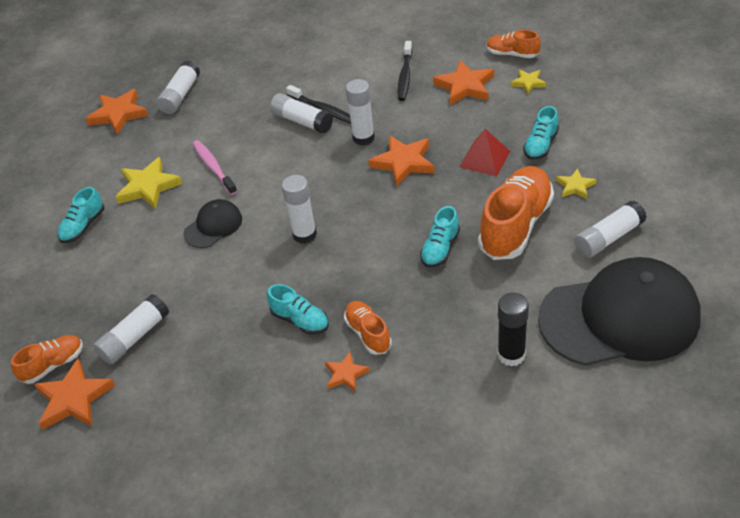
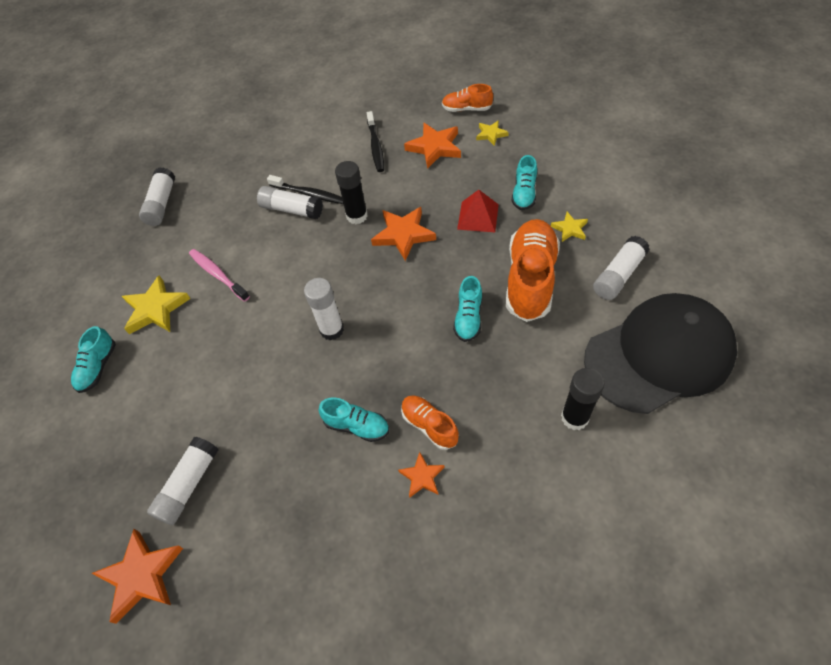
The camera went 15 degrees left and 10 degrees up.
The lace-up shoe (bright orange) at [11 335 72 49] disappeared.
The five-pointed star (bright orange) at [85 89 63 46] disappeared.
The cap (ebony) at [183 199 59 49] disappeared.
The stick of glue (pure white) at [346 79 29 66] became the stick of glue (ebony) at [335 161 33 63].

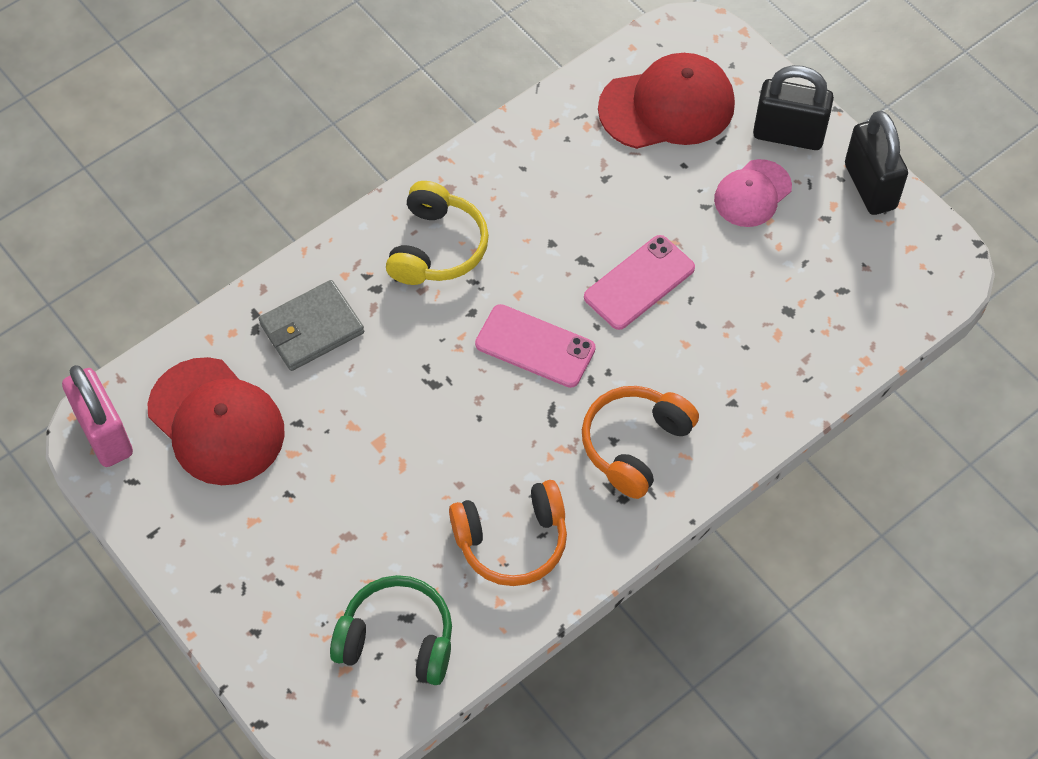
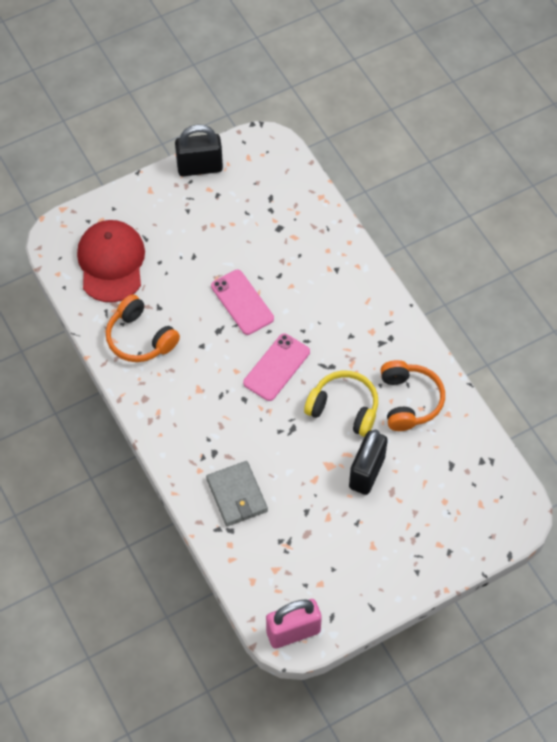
The camera went 80 degrees left and 0 degrees up.
The cap (scarlet) at [148 357 137 128] disappeared.
The over-ear headphones (leaf-green) at [330 575 122 110] disappeared.
The over-ear headphones (bright yellow) moved from [386 181 103 104] to [304 371 74 66].
The over-ear headphones (bright orange) moved from [582 386 117 113] to [106 295 74 67].
The cap (pink) at [714 159 78 68] disappeared.
The lock (ebony) moved from [753 65 81 85] to [349 430 39 65].

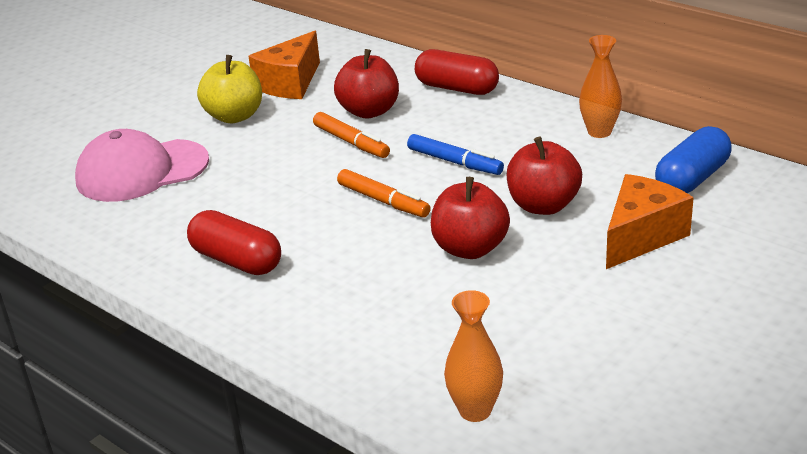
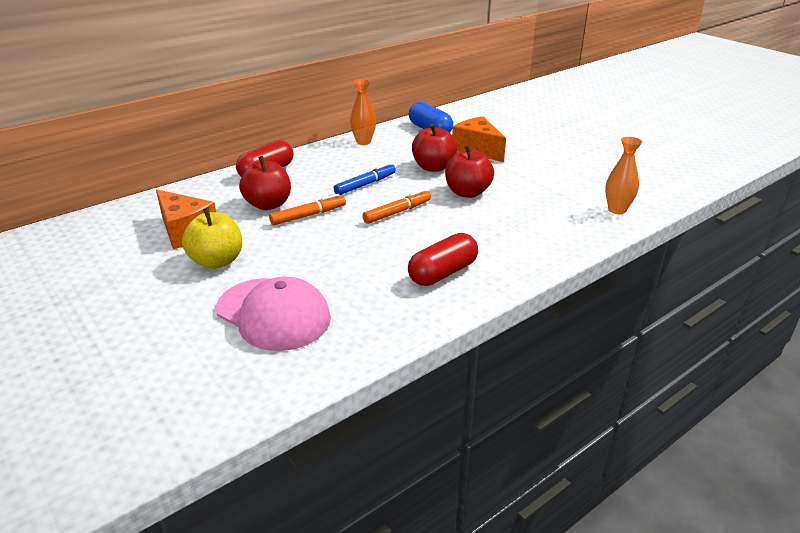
The camera went 80 degrees left and 0 degrees up.
The cap (pink) at [75 129 134 73] turned 45 degrees counterclockwise.

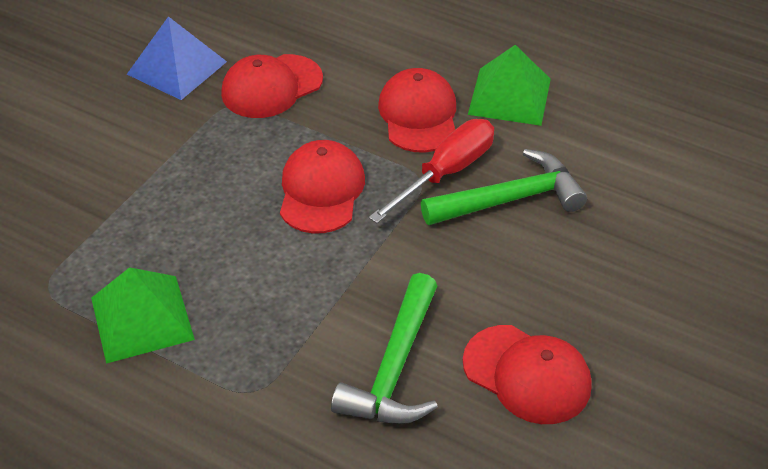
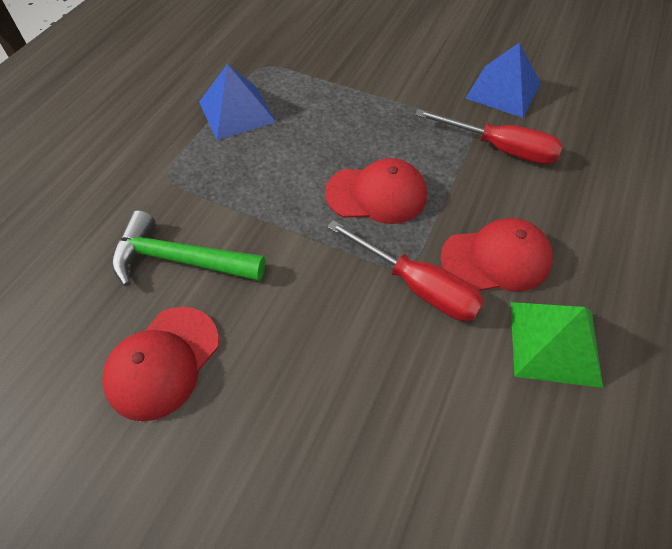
The camera went 85 degrees right and 10 degrees up.
The pyramid shape (leaf-green) at [91 267 104 97] became the pyramid shape (blue) at [199 64 77 76].
The cap (scarlet) at [221 54 102 64] was replaced by the hand screwdriver (scarlet) at [415 109 148 55].
The hammer (leaf-green) at [421 149 166 76] disappeared.

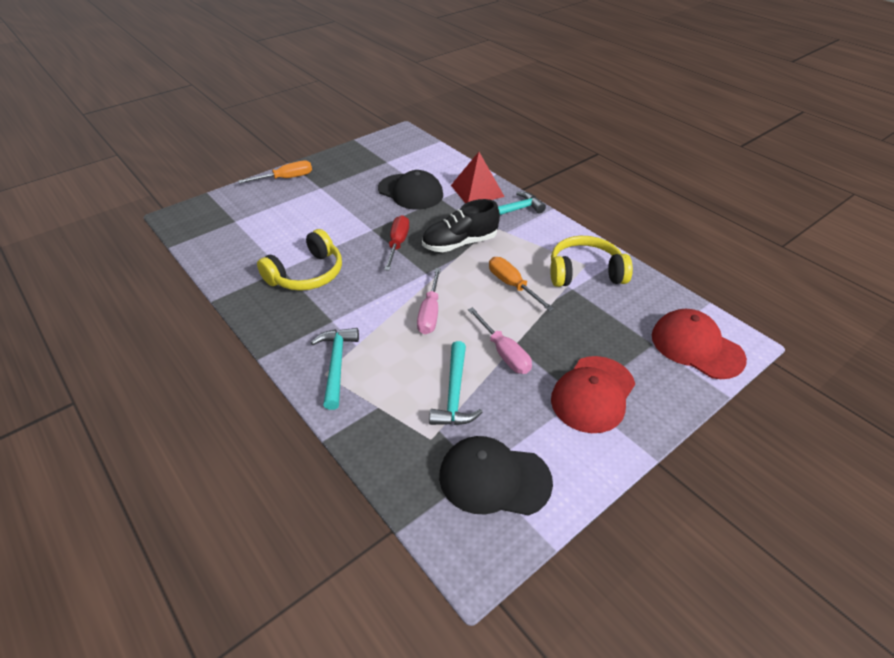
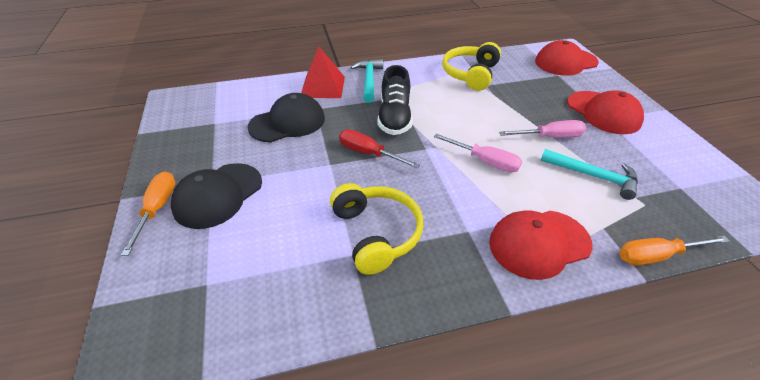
The camera went 65 degrees left and 0 degrees up.
The hammer (aqua) at [311 328 48 82] was replaced by the cap (scarlet) at [489 210 103 70].
The cap (ebony) moved from [439 436 114 80] to [171 163 91 66].
The hand screwdriver (bright orange) moved from [489 257 65 54] to [619 236 110 30].

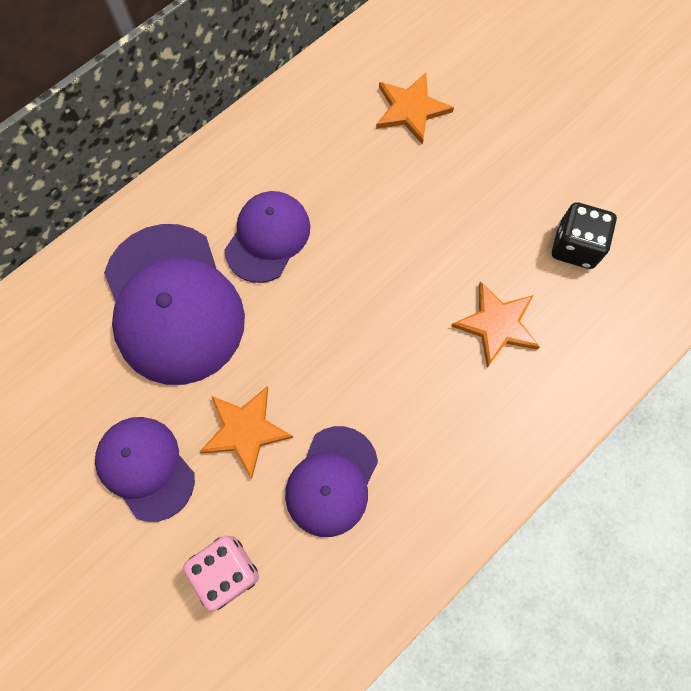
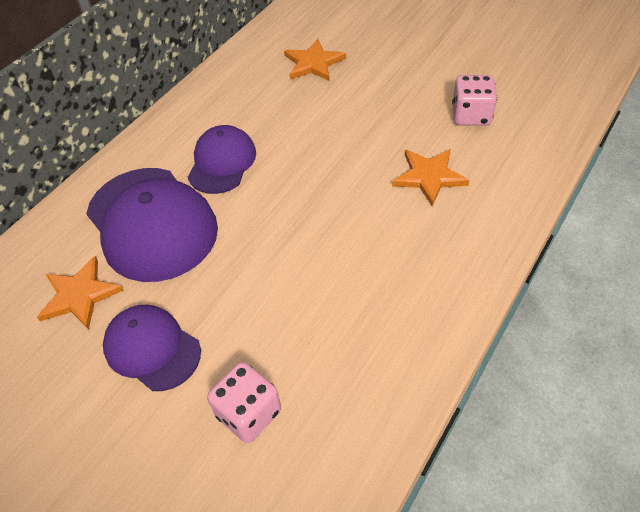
The camera went 10 degrees left and 20 degrees down.
The five-pointed star (bright orange) moved from [199 386 94 93] to [37 256 87 74].
The cap (violet) at [285 426 93 111] disappeared.
The game die (ebony) at [552 202 65 67] became the game die (pink) at [452 75 45 51].

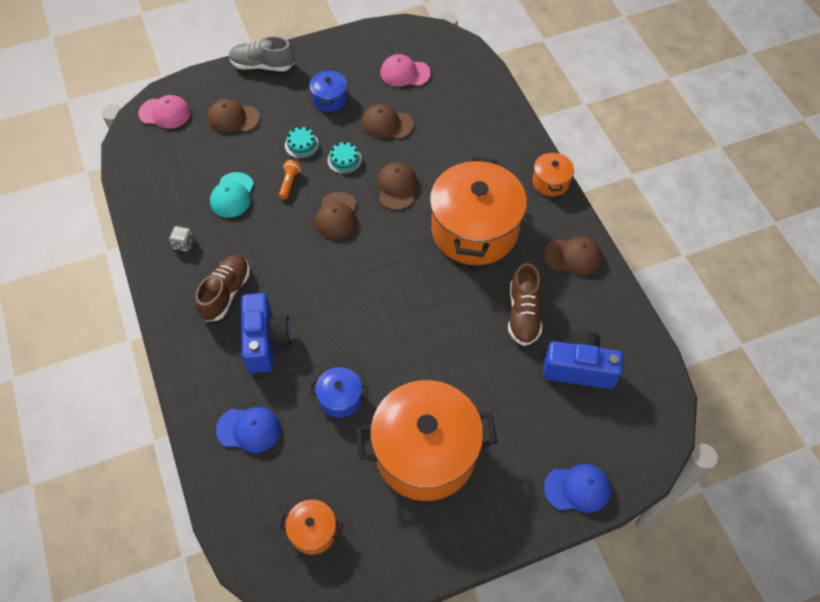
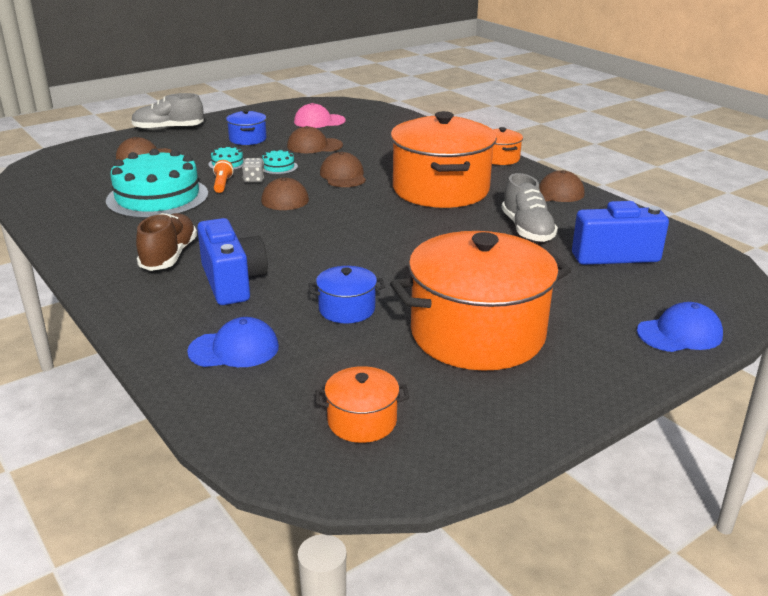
The camera went 15 degrees left and 30 degrees down.
The cap (pink) at [138 95 53 34] disappeared.
The game die (ash-grey) moved from [169 226 25 26] to [242 158 22 25].
The cap (aqua) at [210 172 44 46] was replaced by the cake (aqua) at [106 149 102 70].
The lace-up shoe (brown) at [508 263 34 83] became the lace-up shoe (ash-grey) at [501 173 57 69].

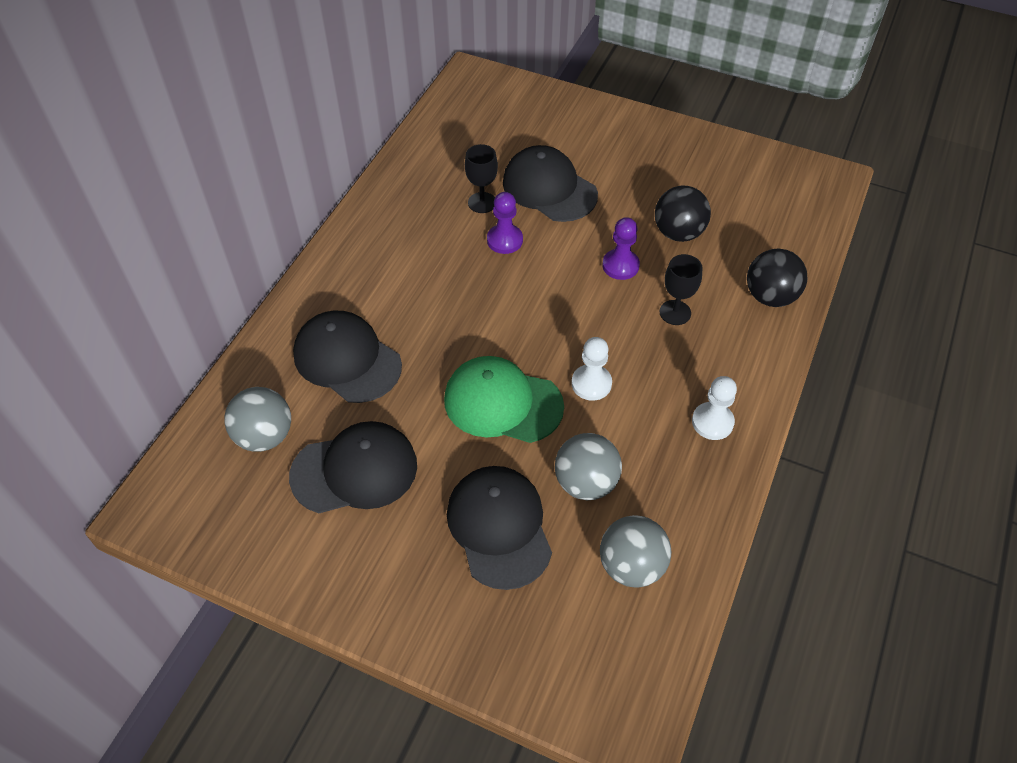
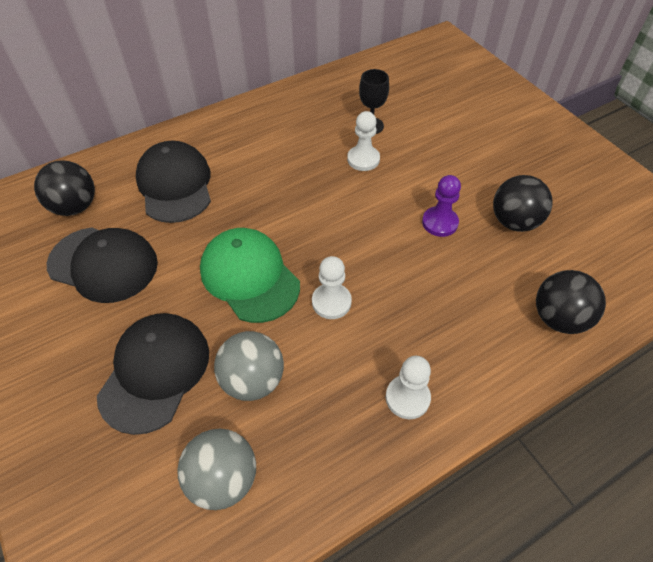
The camera went 35 degrees right and 0 degrees up.
The ball (ash-grey) at [224 387 67 65] became the ball (ebony) at [34 160 61 56].
The game pawn (violet) at [487 192 36 62] became the game pawn (pure white) at [347 111 33 60].
The cap (ebony) at [503 145 95 77] disappeared.
The wine glass (ebony) at [659 254 44 71] disappeared.

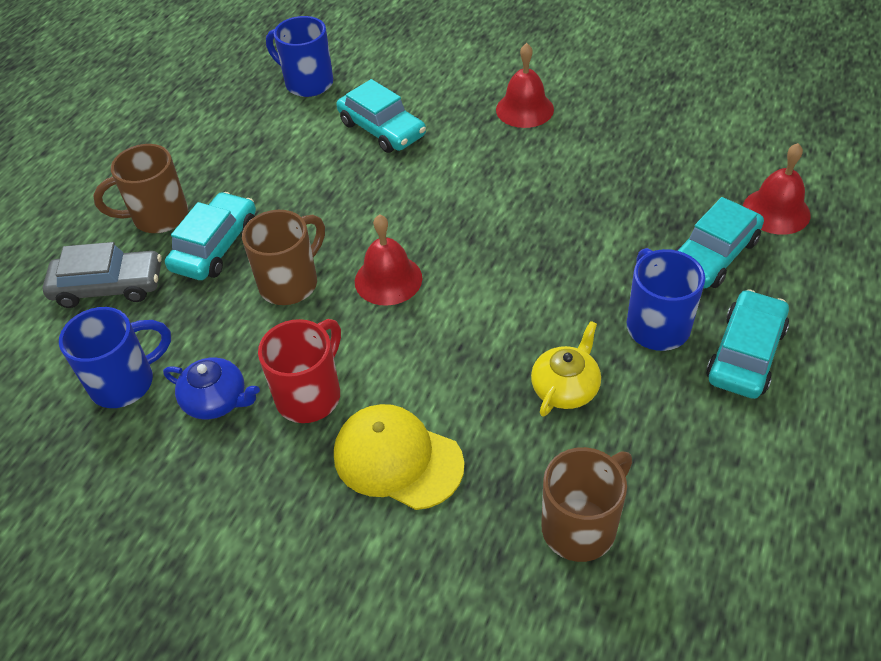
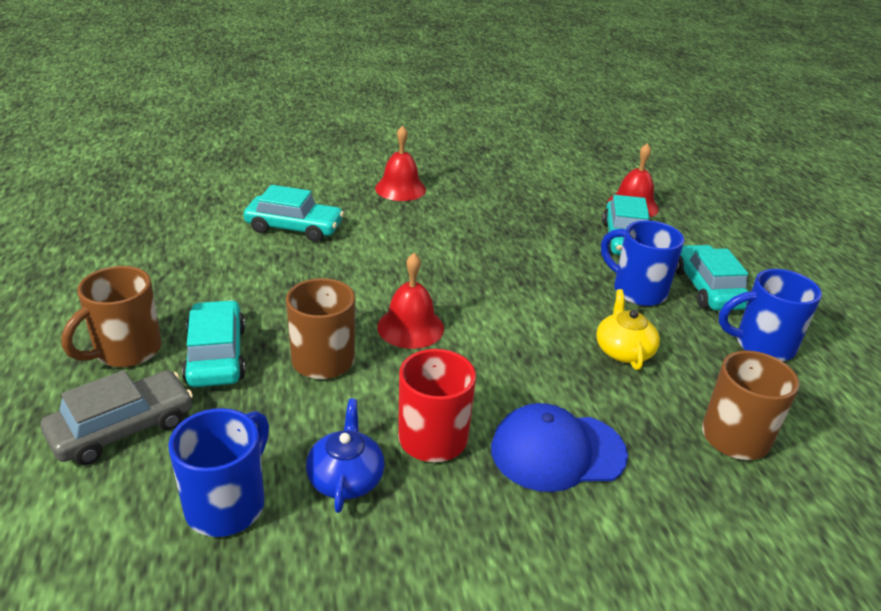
The camera went 40 degrees left and 15 degrees down.
The china teapot (blue) at [163 358 97 61] turned 75 degrees counterclockwise.
The mug (blue) moved from [266 16 67 81] to [719 269 103 92].
The cap (bright yellow) at [334 404 130 106] became the cap (blue) at [491 403 137 89].

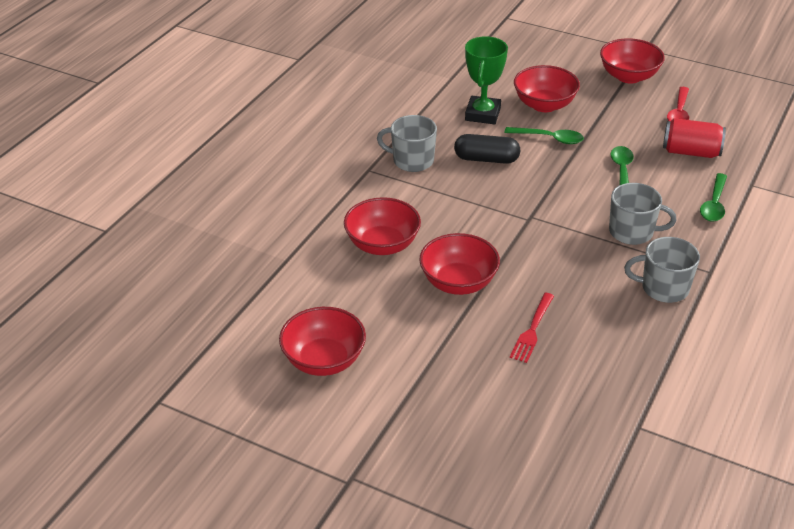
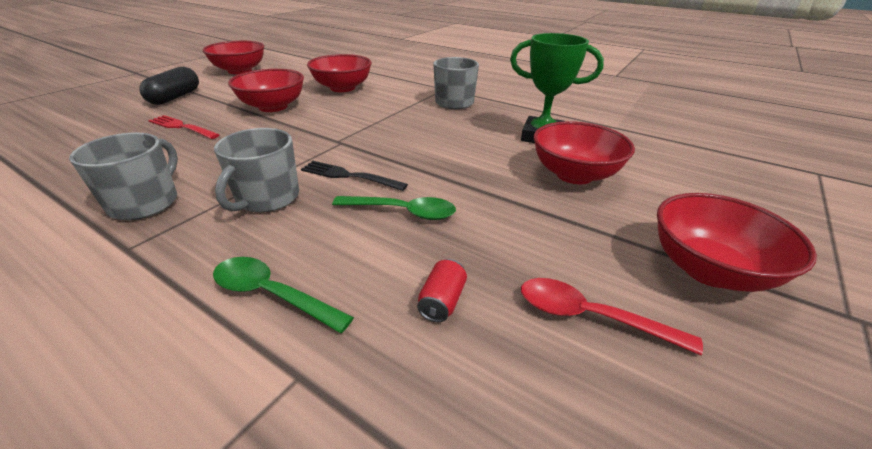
The camera went 95 degrees right and 5 degrees down.
The capsule (ebony) moved from [454 134 67 30] to [139 66 60 39].
The spoon (leaf-green) at [504 127 80 17] disappeared.
The tin (scarlet) at [663 118 63 40] changed to 0.51 times the size.
The table fork (ebony) at [301 161 107 30] appeared.

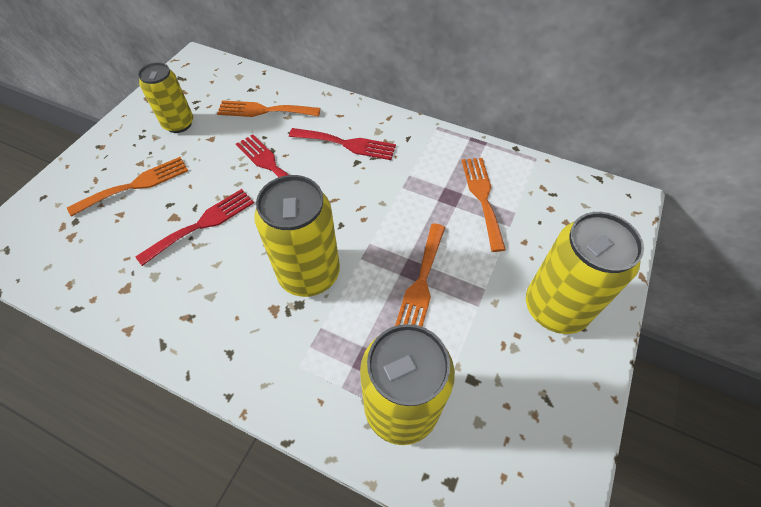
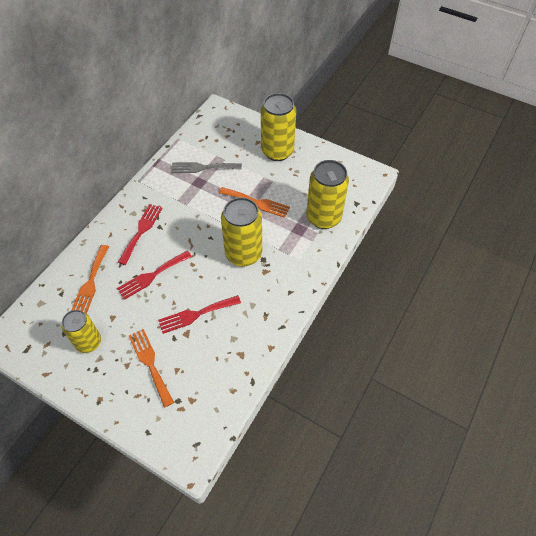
The camera went 85 degrees left and 0 degrees up.
The table fork (scarlet) at [135 189 119 77] turned 75 degrees counterclockwise.
The table fork (bright orange) at [462 158 44 94] became the table fork (ash-grey) at [171 162 71 11].

